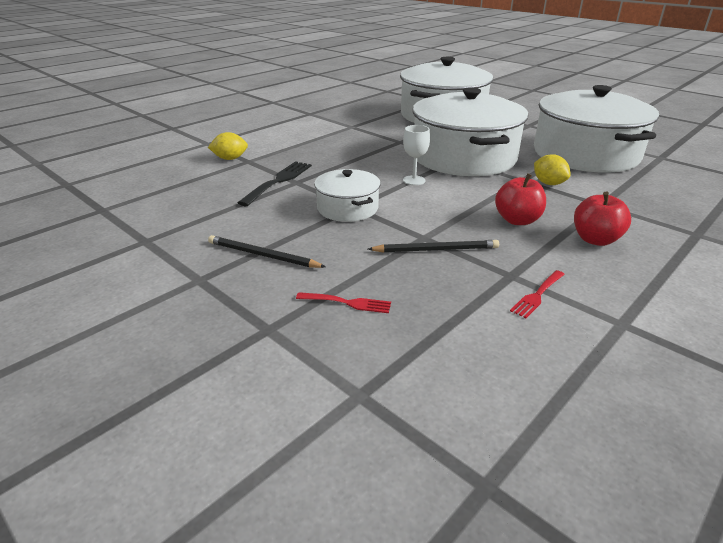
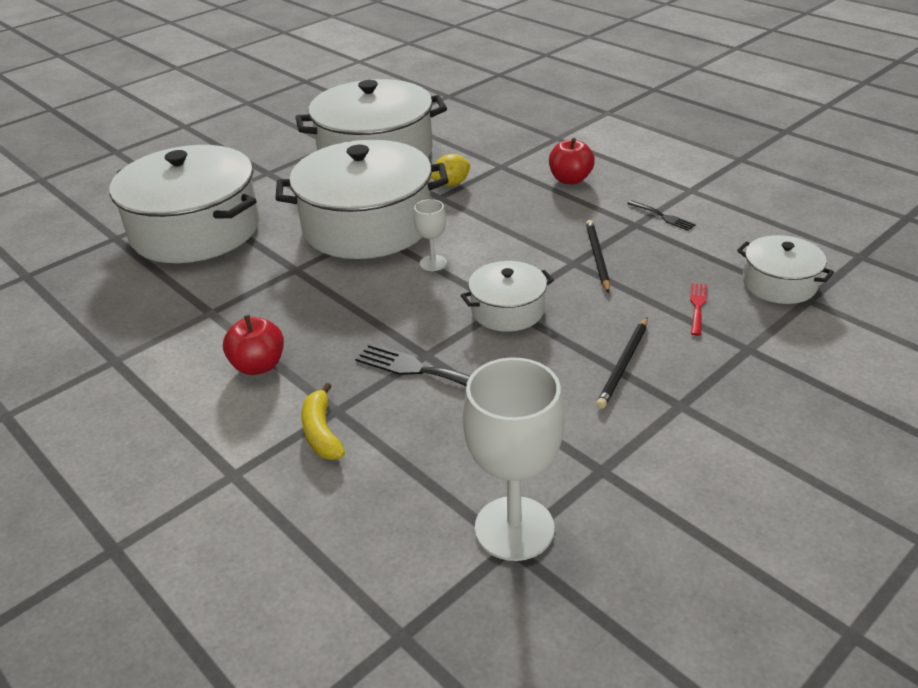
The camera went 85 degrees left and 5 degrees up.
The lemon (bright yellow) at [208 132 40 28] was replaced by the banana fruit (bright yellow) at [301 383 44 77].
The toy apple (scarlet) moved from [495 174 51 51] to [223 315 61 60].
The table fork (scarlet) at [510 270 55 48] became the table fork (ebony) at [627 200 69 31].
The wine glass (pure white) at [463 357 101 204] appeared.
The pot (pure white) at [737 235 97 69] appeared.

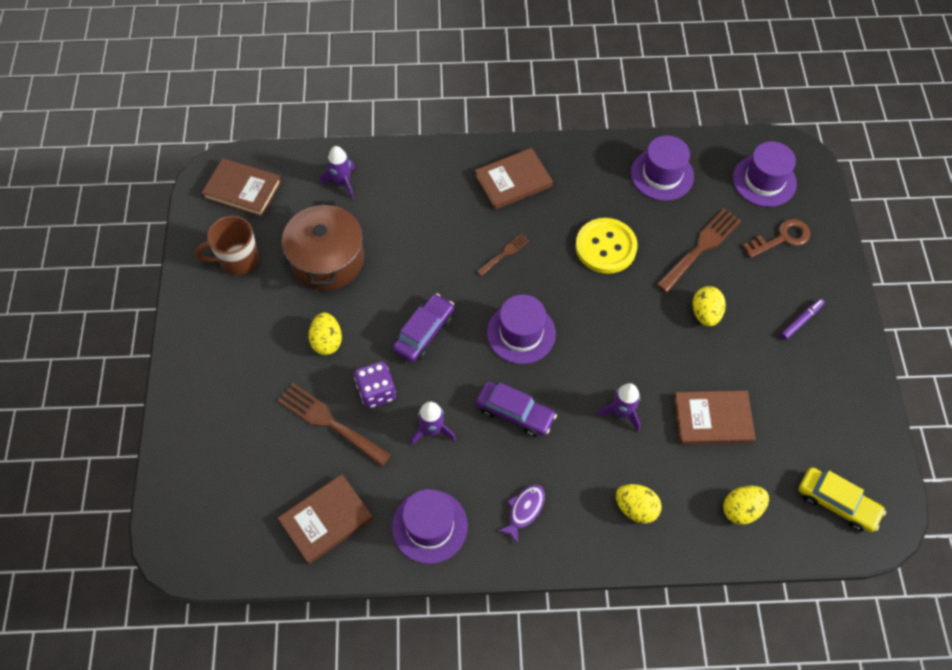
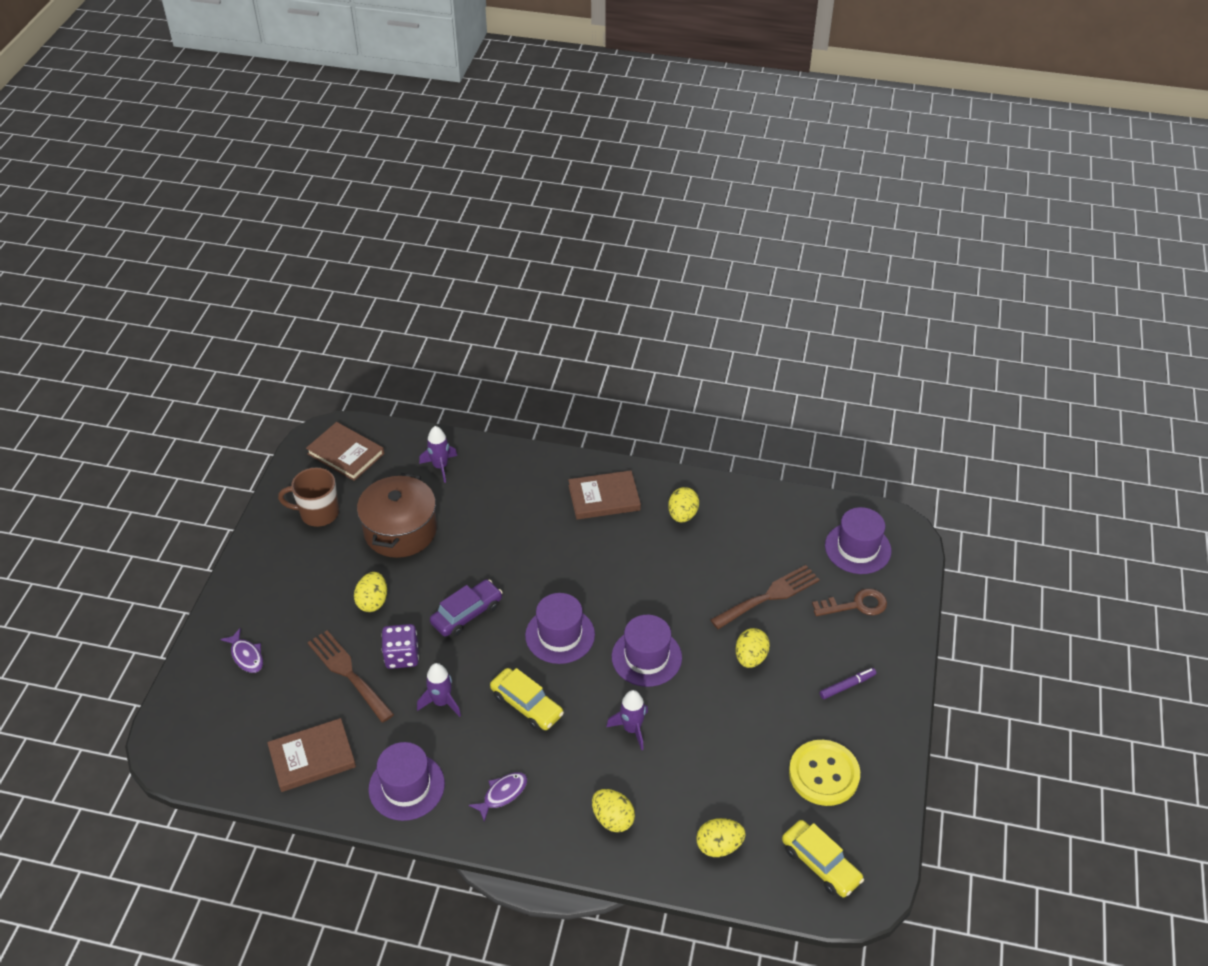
The camera went 15 degrees right and 15 degrees down.
The toy car (violet) at [476 382 81 55] became the toy car (bright yellow) at [490 668 74 62].
The table fork (brown) at [477 234 52 42] disappeared.
The button (bright yellow) moved from [576 218 62 56] to [789 740 71 66].
The top hat (violet) moved from [631 135 63 66] to [612 615 70 72].
The book (brown) at [674 391 82 54] disappeared.
The fish (violet) at [220 628 43 45] appeared.
The toy egg (bright yellow) at [668 487 31 35] appeared.

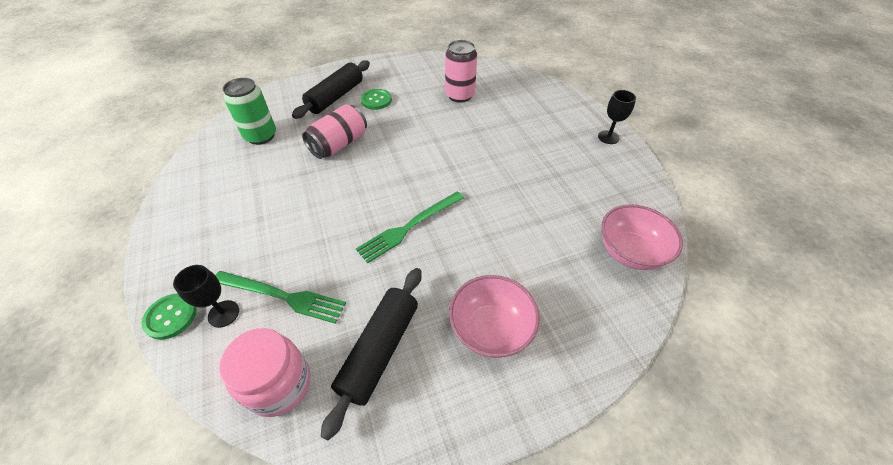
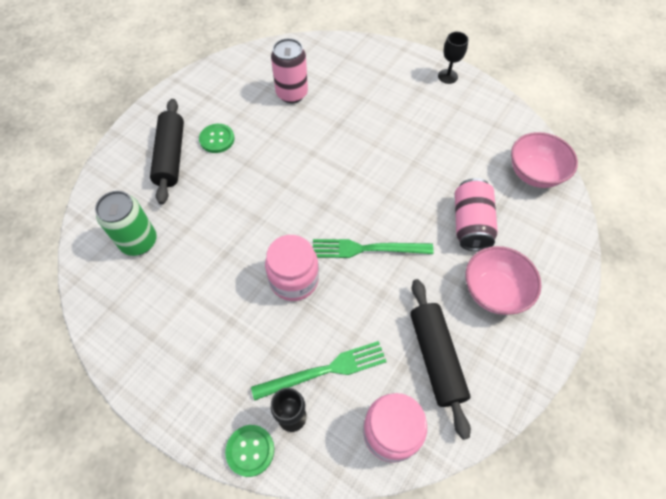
The camera went 35 degrees left and 10 degrees up.
The tin (pink) moved from [302 104 65 55] to [455 178 43 73].
The table fork (leaf-green) at [356 191 108 73] turned 75 degrees clockwise.
The jar (pink) at [265 235 54 66] appeared.

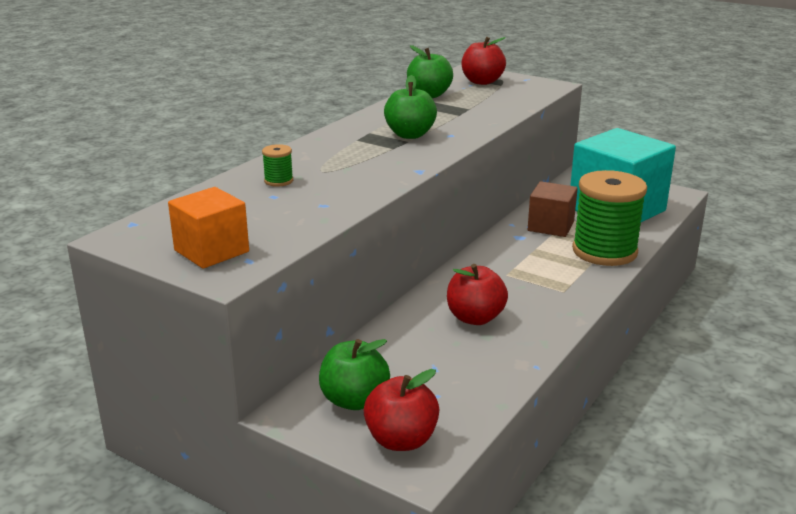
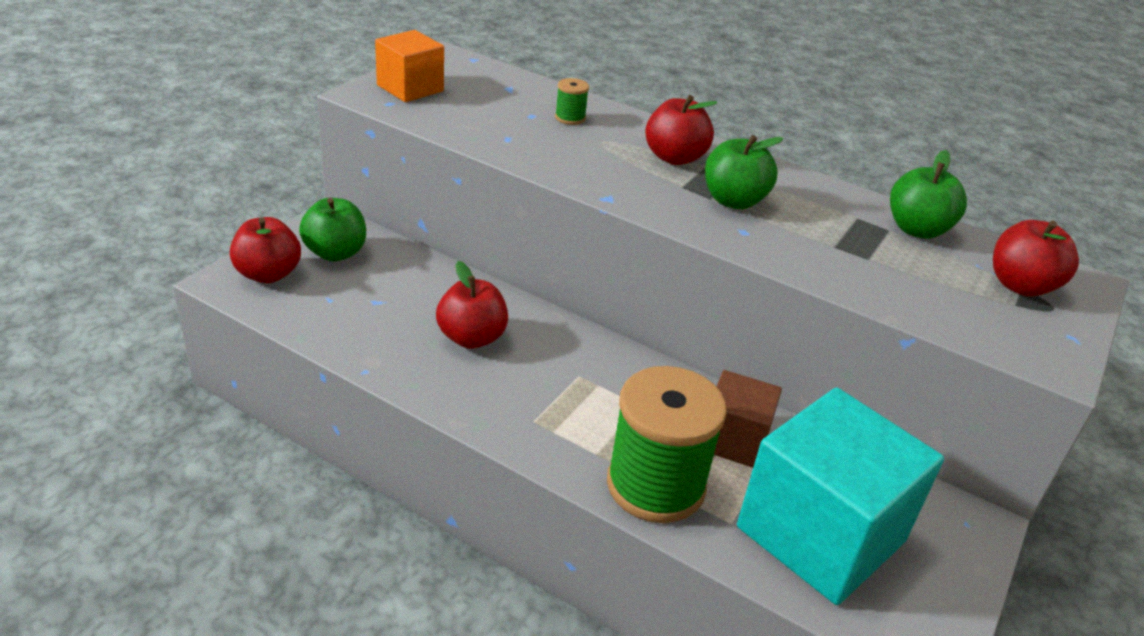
The camera went 85 degrees right and 10 degrees up.
The toy apple (scarlet) at [645 95 72 70] appeared.

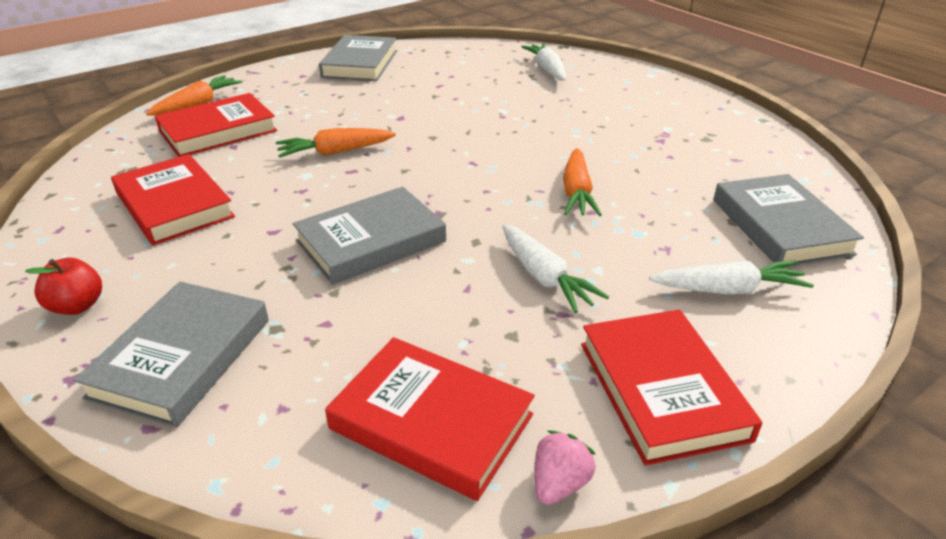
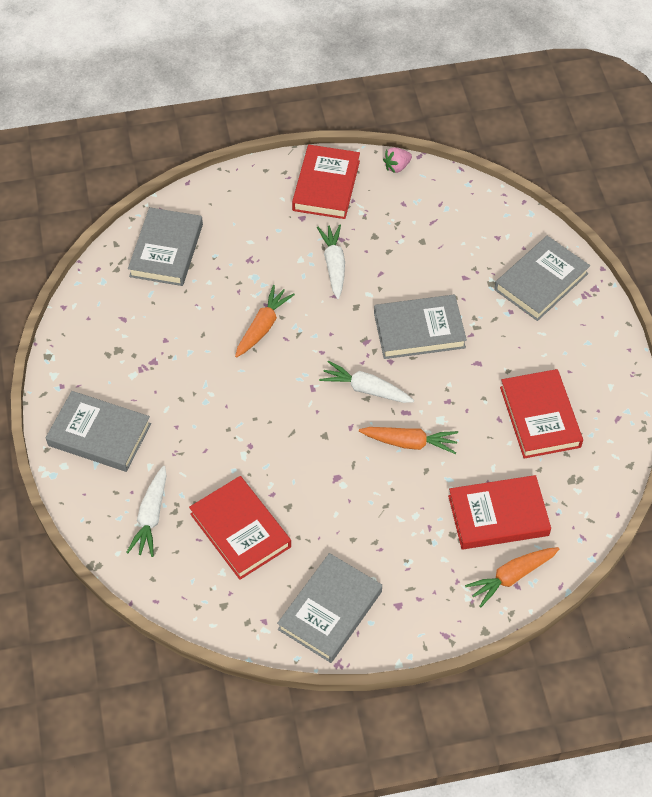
The camera went 155 degrees left and 20 degrees up.
The toy apple (scarlet) at [25 257 77 58] disappeared.
The book (scarlet) moved from [325 337 210 164] to [189 476 102 104].
The toy carrot (pure white) moved from [649 261 165 33] to [319 360 95 43].
The book (ash-grey) at [46 391 105 81] appeared.

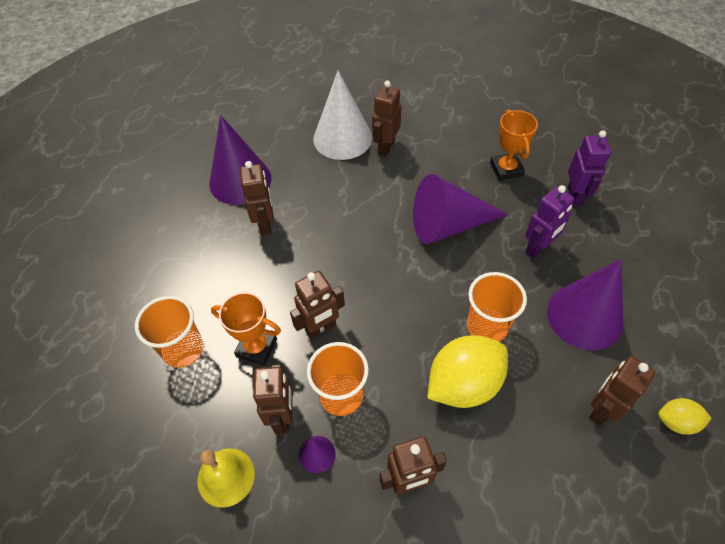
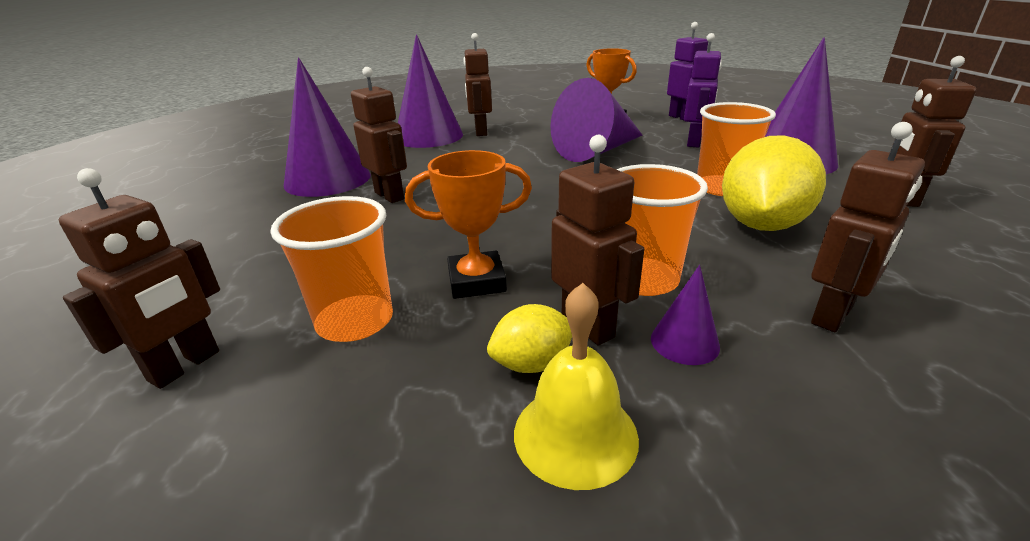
The camera went 30 degrees left and 25 degrees down.
The toy robot (brown) moved from [290 271 55 68] to [59 168 161 221].
The solid cone (pure white) at [313 71 59 89] became the solid cone (violet) at [398 35 65 113].
The lemon (bright yellow) moved from [658 398 54 37] to [487 304 85 69].

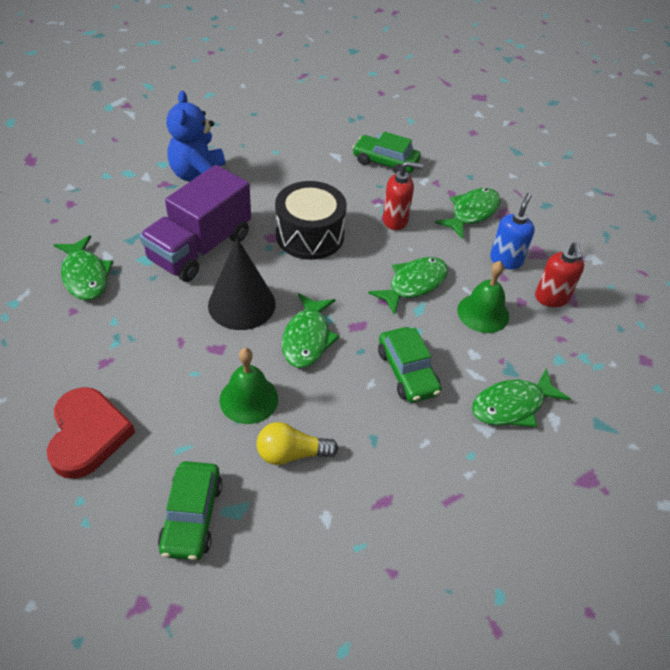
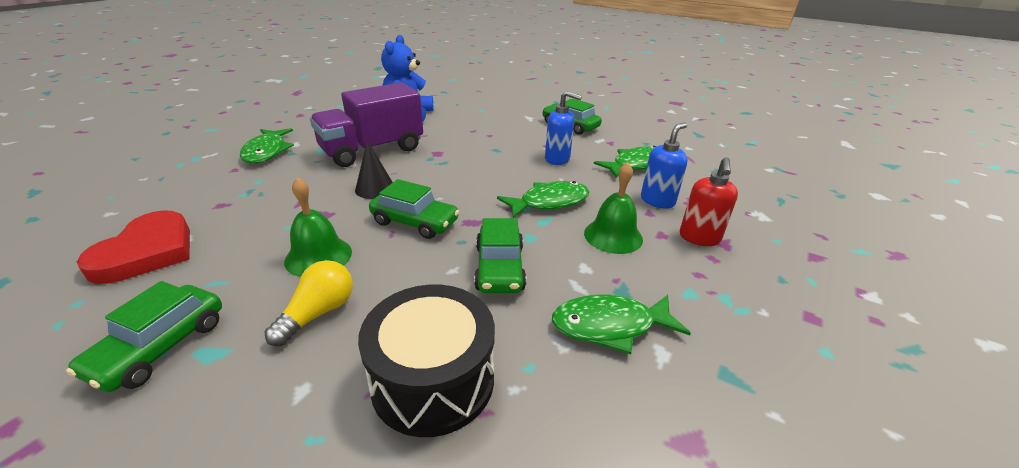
The camera went 20 degrees right and 15 degrees down.
The solid cone (ebony) at [208 238 68 92] changed to 0.60 times the size.
The bulb (bright yellow) at [257 422 81 43] turned 105 degrees clockwise.
The snare drum (ebony) moved from [275 181 72 79] to [358 285 137 152].
The fish (leaf-green) at [282 293 58 75] was replaced by the toy car (leaf-green) at [369 179 91 60].
The pump bottle (scarlet) at [383 161 40 69] became the pump bottle (blue) at [545 91 37 74].

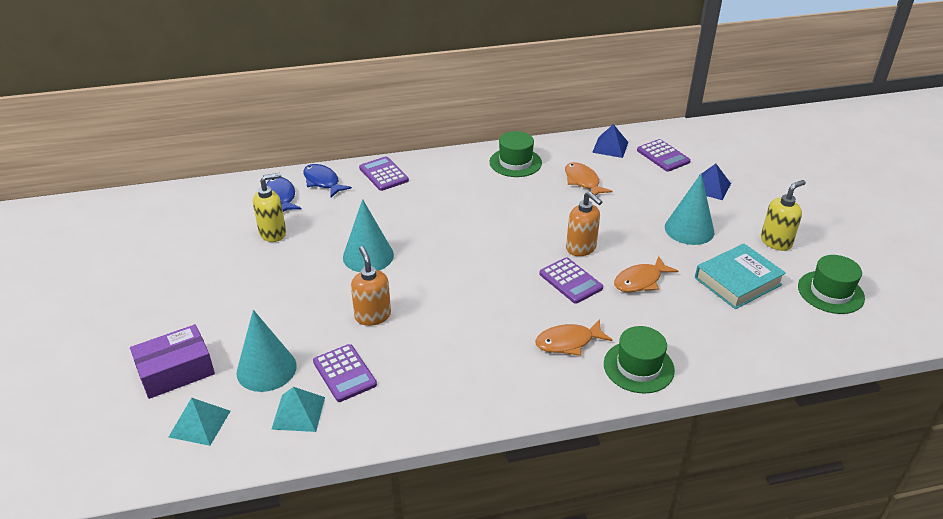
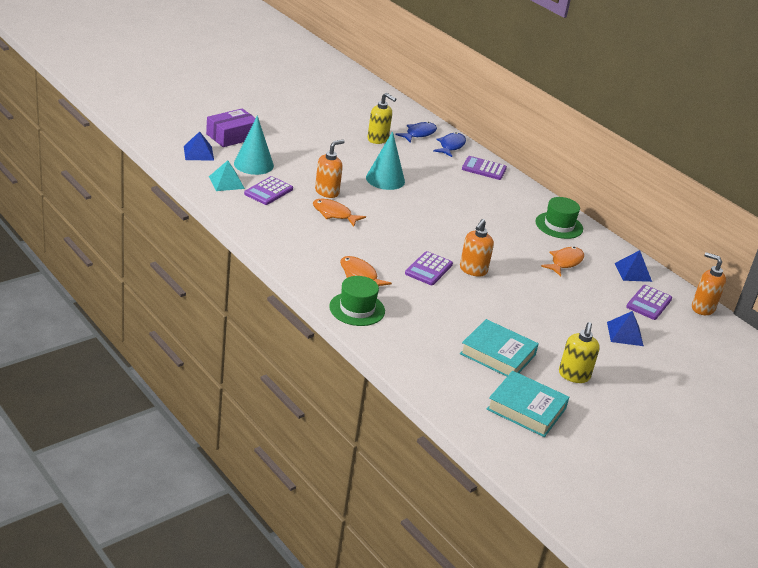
The camera went 60 degrees right and 5 degrees down.
The package (violet) at [130 324 85 75] turned 75 degrees counterclockwise.
The pyramid shape (aqua) at [169 398 61 48] became the pyramid shape (blue) at [184 131 30 30].
The calculator (violet) at [359 156 50 35] turned 105 degrees counterclockwise.
The fish (bright orange) moved from [614 256 64 36] to [313 199 53 28].
The solid cone (aqua) at [665 174 49 71] disappeared.
The pump bottle (bright yellow) at [761 180 45 71] turned 75 degrees clockwise.
The top hat (leaf-green) at [798 255 67 59] was replaced by the book (aqua) at [487 371 82 66].
The pump bottle (bright orange) at [692 252 34 63] appeared.

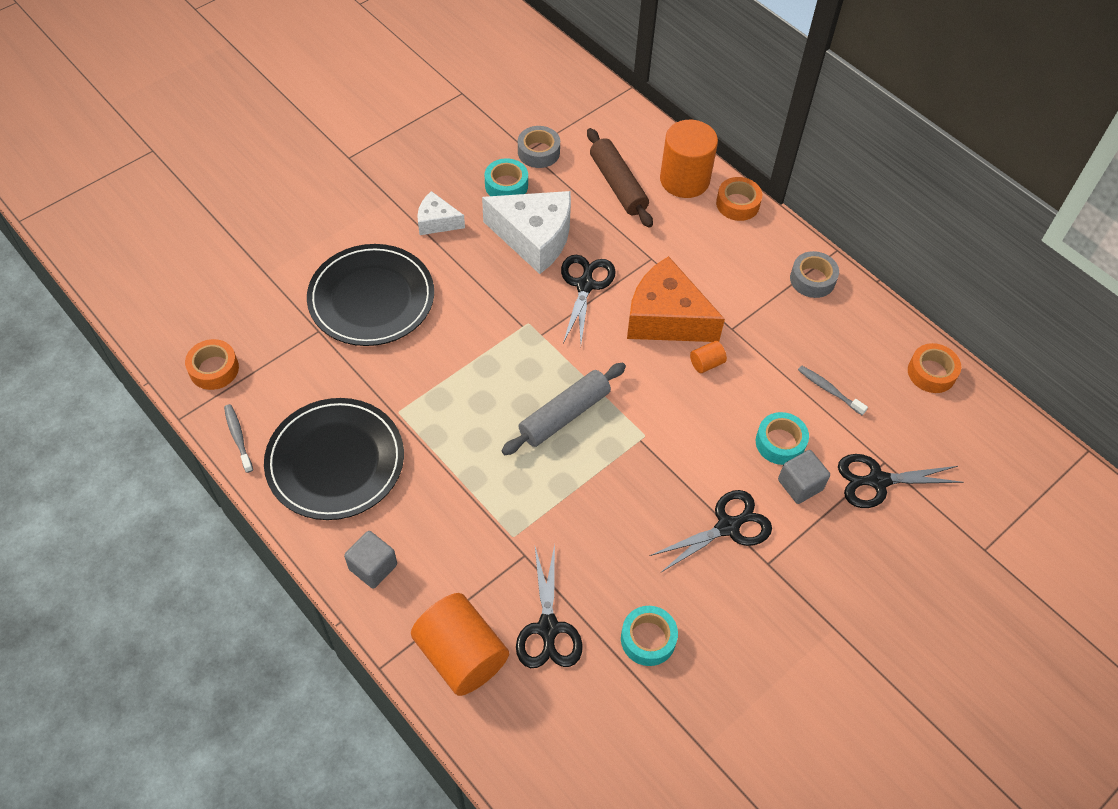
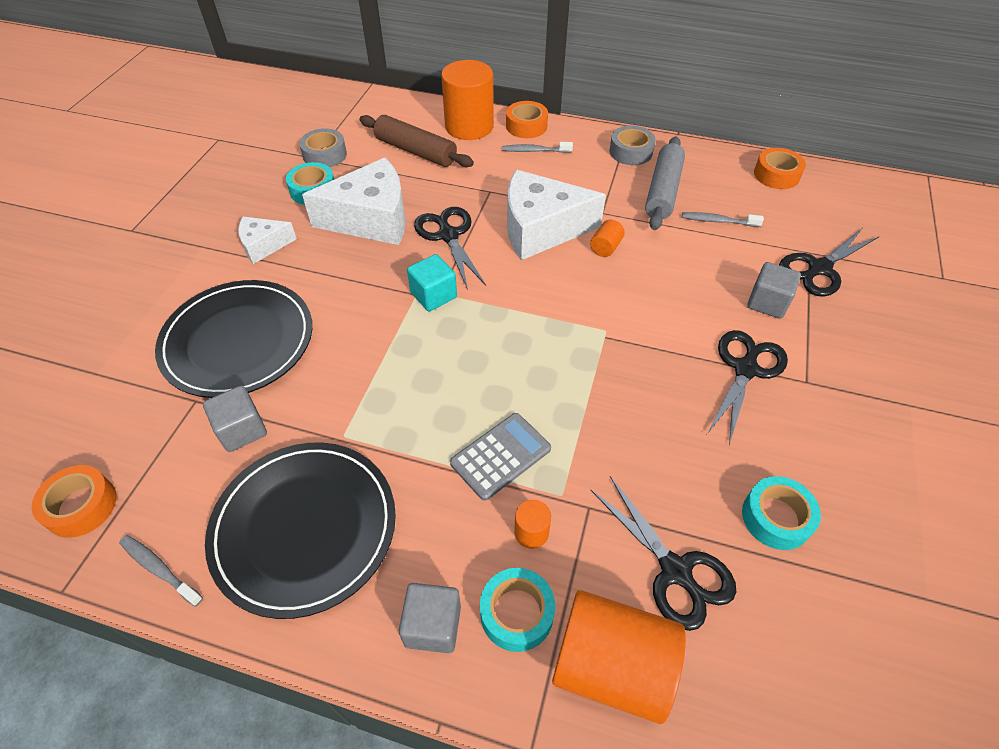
The camera went 30 degrees left and 5 degrees down.
The dough roller (ash-grey) moved from [501 363 125 92] to [645 137 40 93].
The piece of cheese (bright orange) at [627 256 98 86] became the piece of cheese (pure white) at [507 170 99 90].
The sticky tape (aqua) moved from [756 412 53 53] to [480 568 75 84].
The block (ash-grey) at [203 385 64 67] appeared.
The block (aqua) at [407 254 50 57] appeared.
The calculator (ash-grey) at [450 413 101 88] appeared.
The tooth brush (ash-grey) at [502 142 71 11] appeared.
The solid cylinder (bright orange) at [514 500 37 49] appeared.

